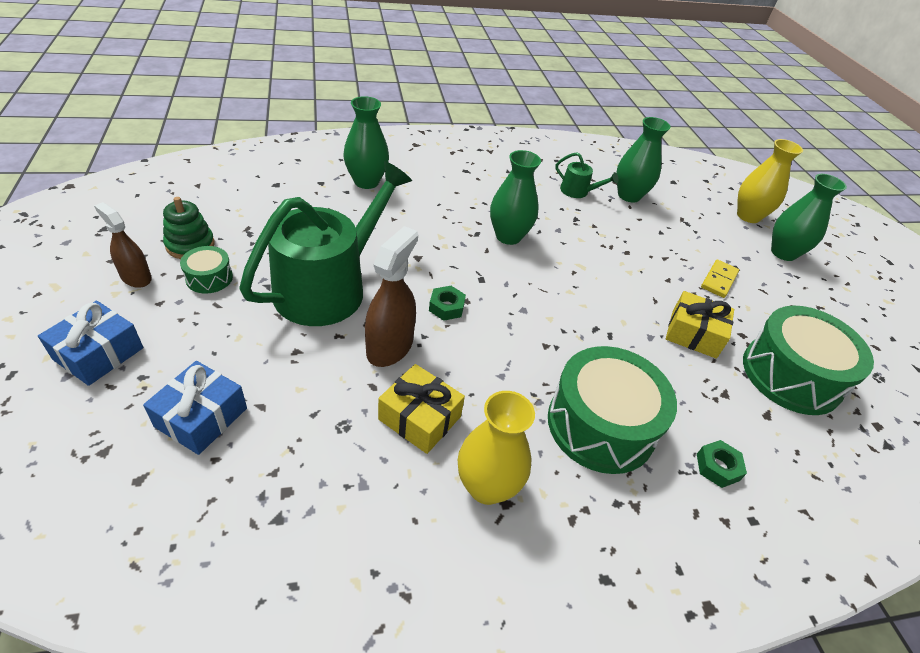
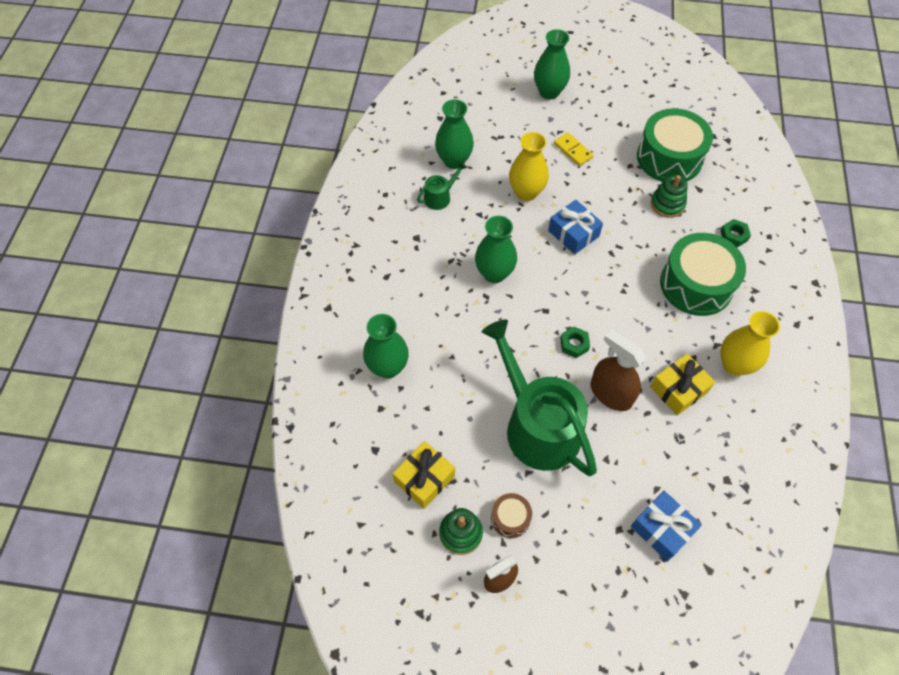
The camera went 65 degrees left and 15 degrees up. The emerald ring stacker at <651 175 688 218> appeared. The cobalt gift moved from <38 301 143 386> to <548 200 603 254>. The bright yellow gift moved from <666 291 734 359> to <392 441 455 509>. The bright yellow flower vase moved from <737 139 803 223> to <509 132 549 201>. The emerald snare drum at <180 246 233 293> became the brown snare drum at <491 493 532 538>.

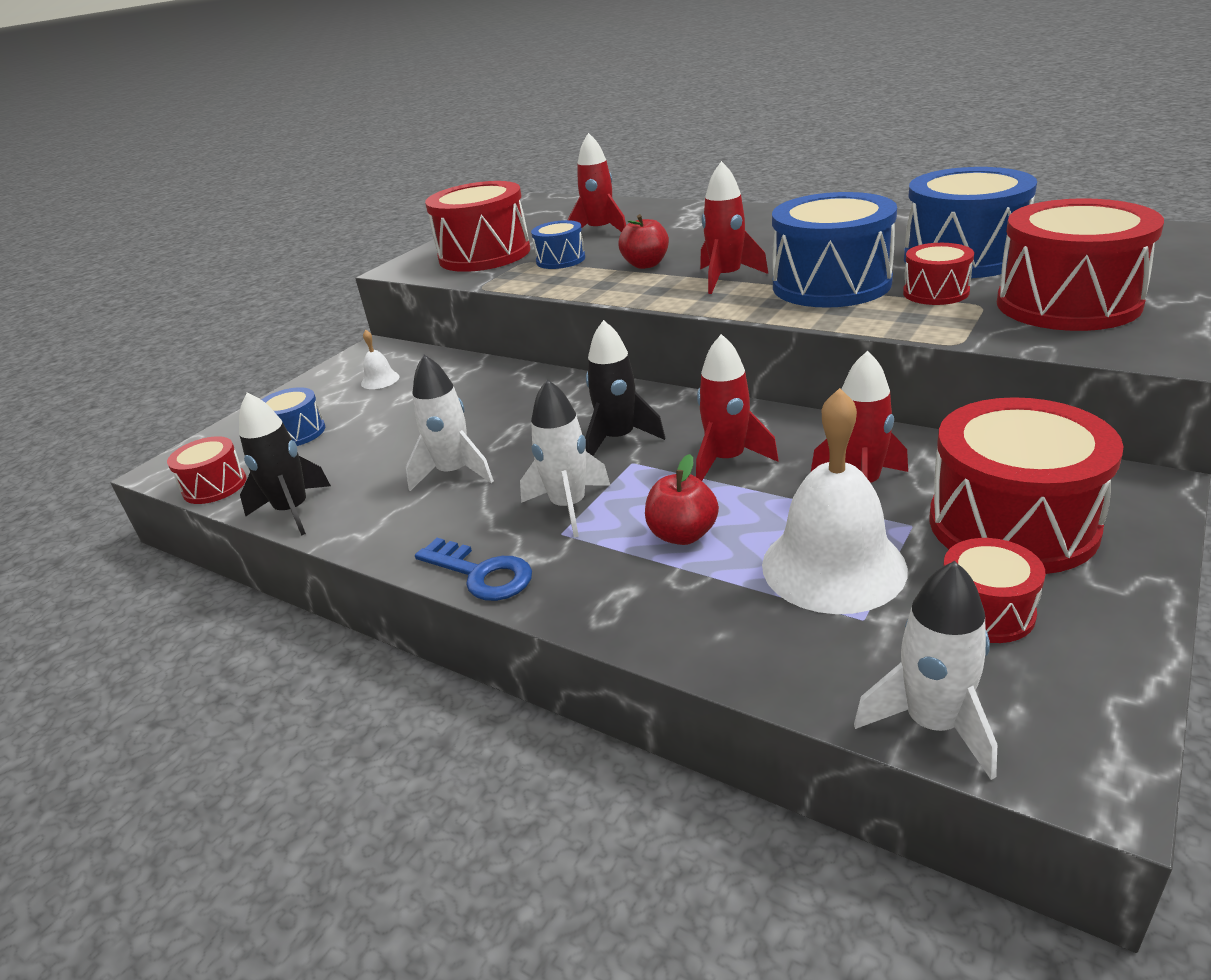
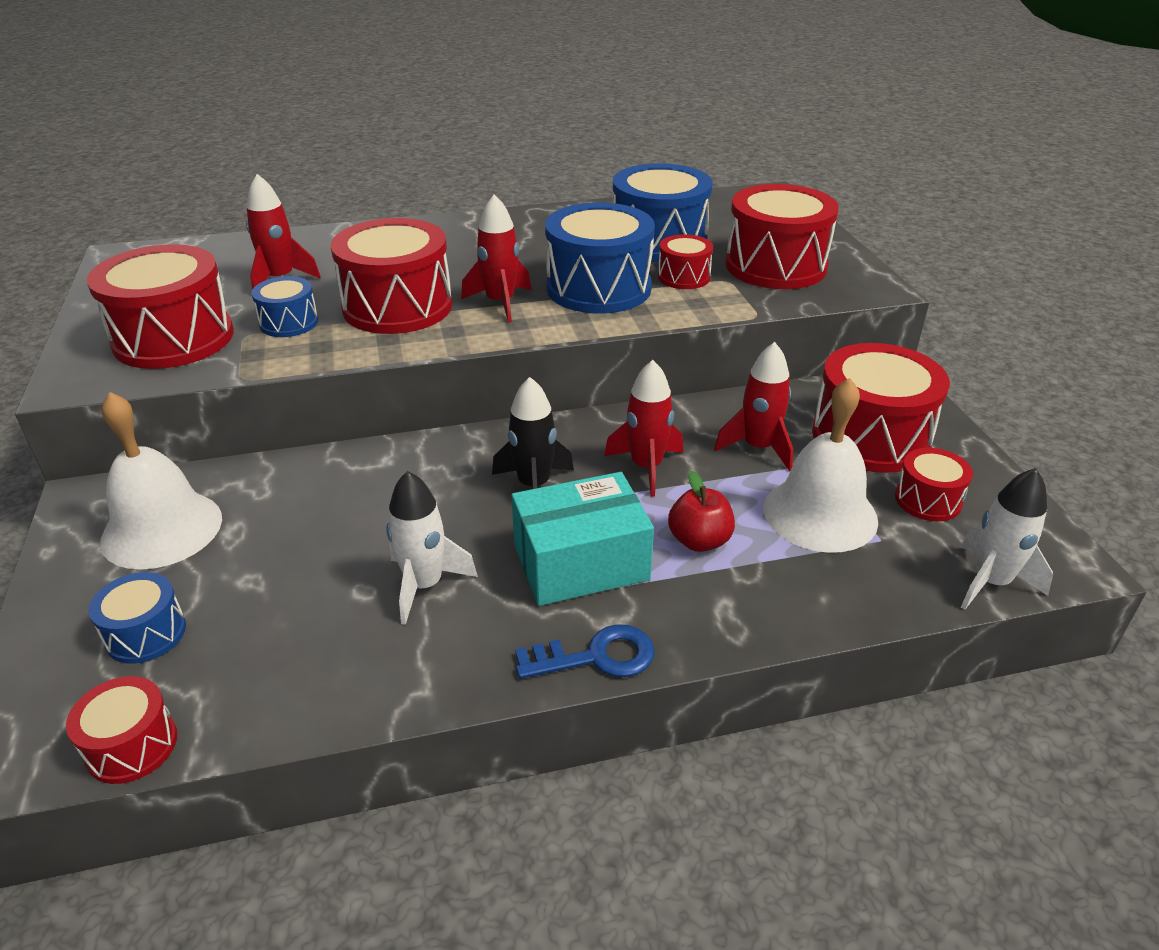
The camera went 50 degrees left and 5 degrees up. The ebony rocket at <239 392 331 536> disappeared. The snow-white rocket at <520 379 610 537> was replaced by the aqua parcel at <511 472 654 606>. The scarlet apple at <618 214 669 269> was replaced by the scarlet snare drum at <331 218 452 334>. The snow-white school bell at <361 329 399 389> changed to 2.30 times the size.

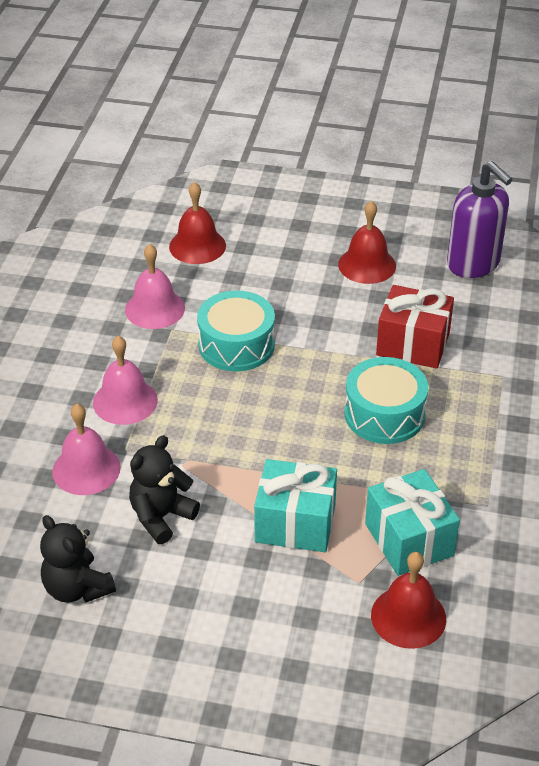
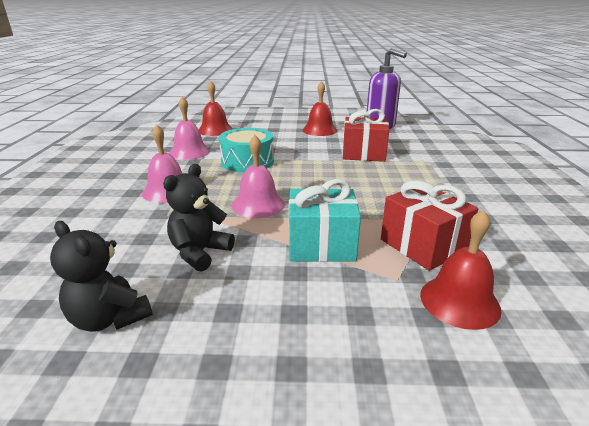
The camera went 10 degrees left and 15 degrees down. The aqua snare drum at <344 357 428 444> disappeared. The rose-pink school bell moved from <52 404 121 495> to <232 135 285 218>. The aqua gift at <365 469 460 576> became the scarlet gift at <381 180 478 271>.

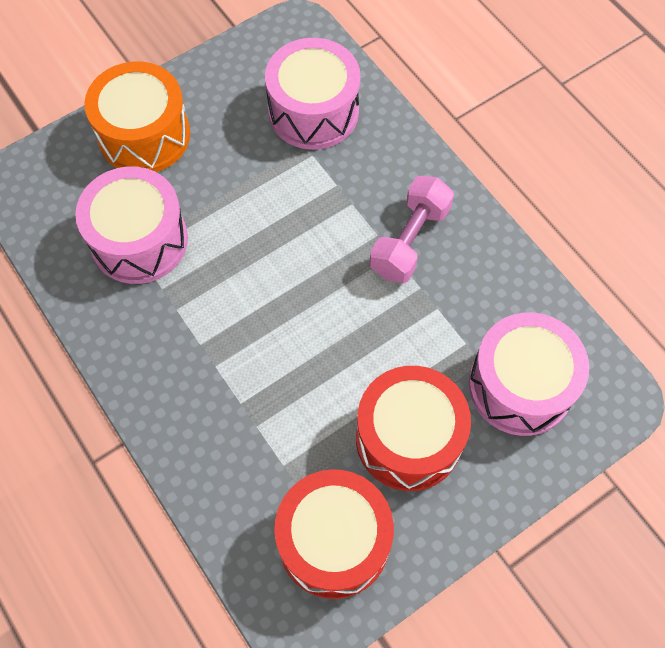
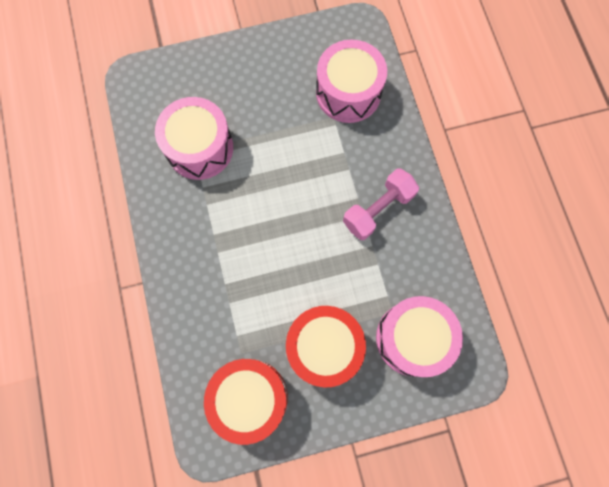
The camera went 20 degrees right and 10 degrees up. The orange-coloured snare drum at <84 61 190 172> disappeared.

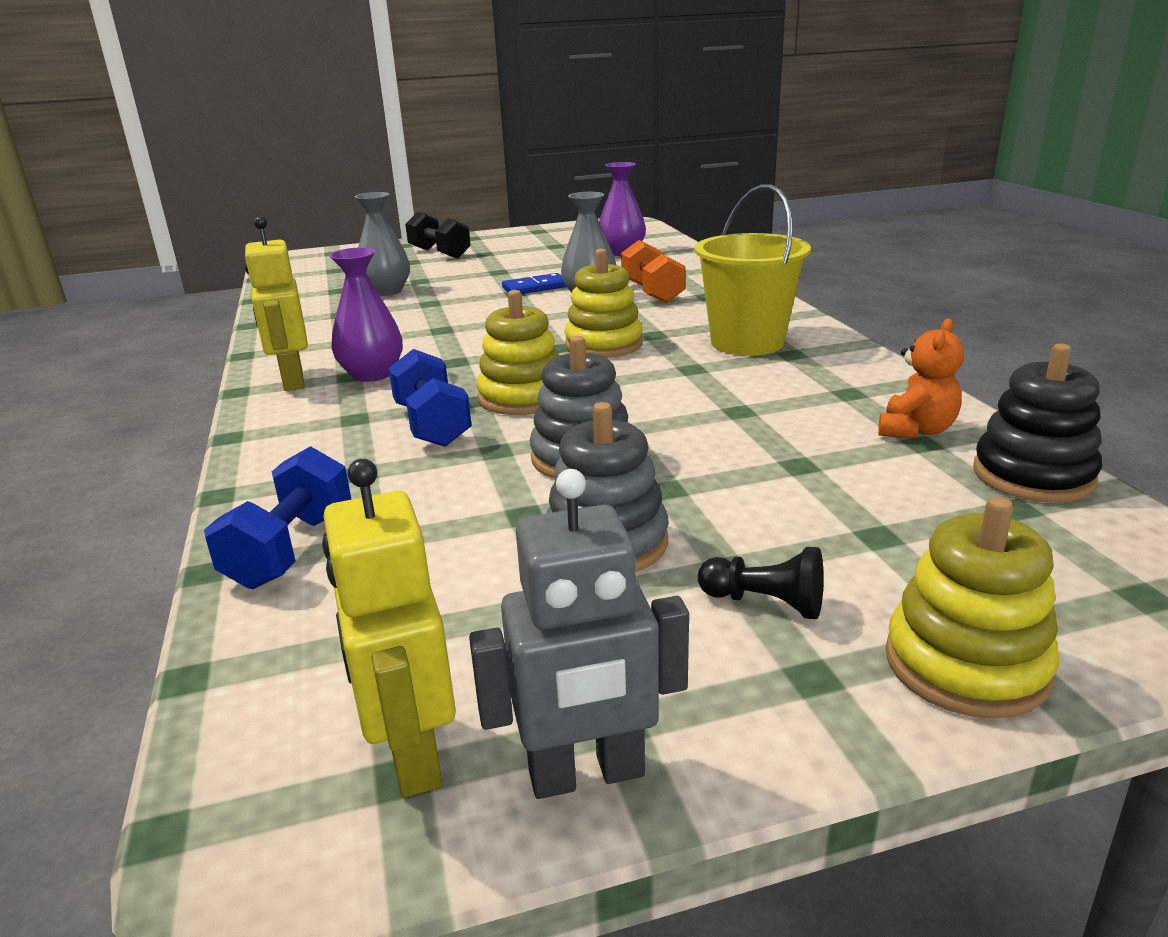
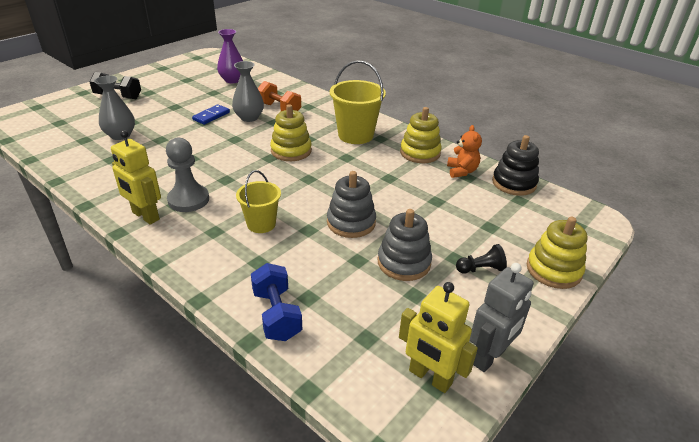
The camera went 35 degrees left and 10 degrees up. The bright yellow ring stacker moved from <477 290 559 415> to <400 107 442 163>. The violet flower vase at <329 247 403 382> was replaced by the gray game pawn at <166 138 209 212>. The cobalt dumbbell at <389 349 472 447> was replaced by the bright yellow sand bucket at <236 170 281 233>.

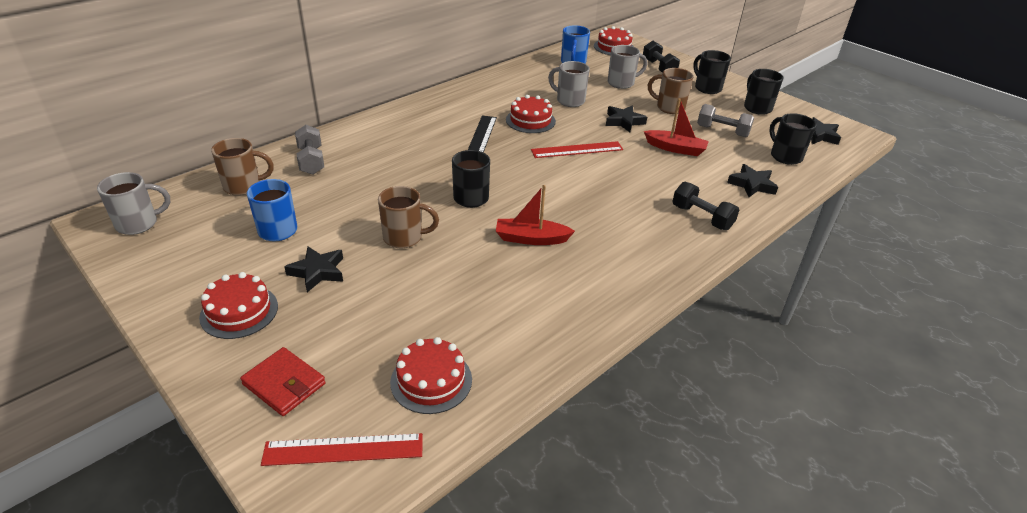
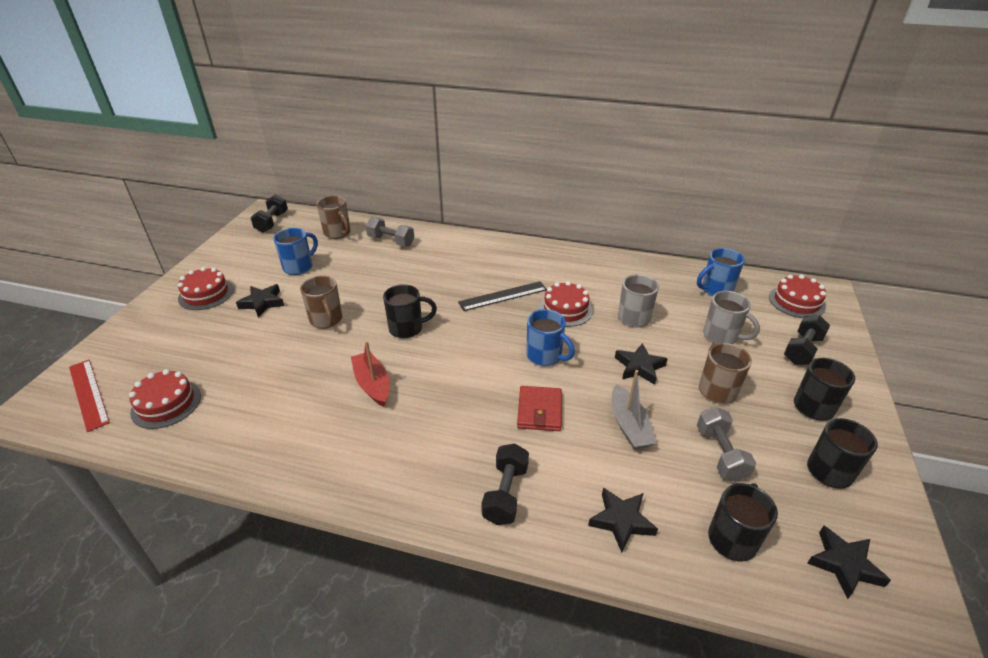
The camera went 60 degrees right and 0 degrees up. The scarlet wallet moved from <240 347 326 416> to <517 386 562 431>. The gray tea mug at <97 172 171 235> was replaced by the ebony dumbbell at <250 194 288 233>. The scarlet ruler at <531 141 623 158> was replaced by the cobalt tea mug at <526 309 575 366>. The scarlet boat at <644 98 709 156> became the gray boat at <612 370 657 449>. The gray dumbbell at <295 125 324 175> turned 75 degrees clockwise.

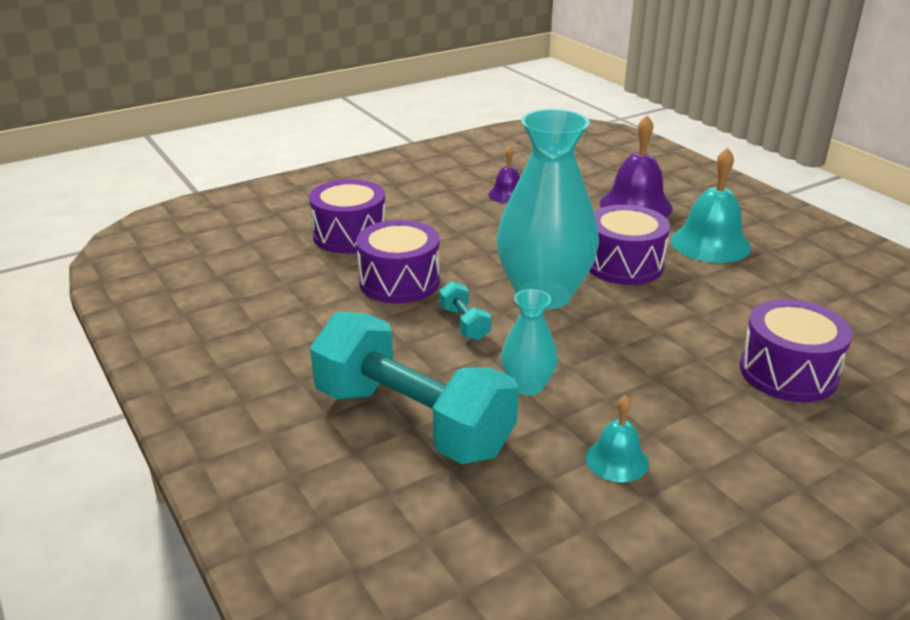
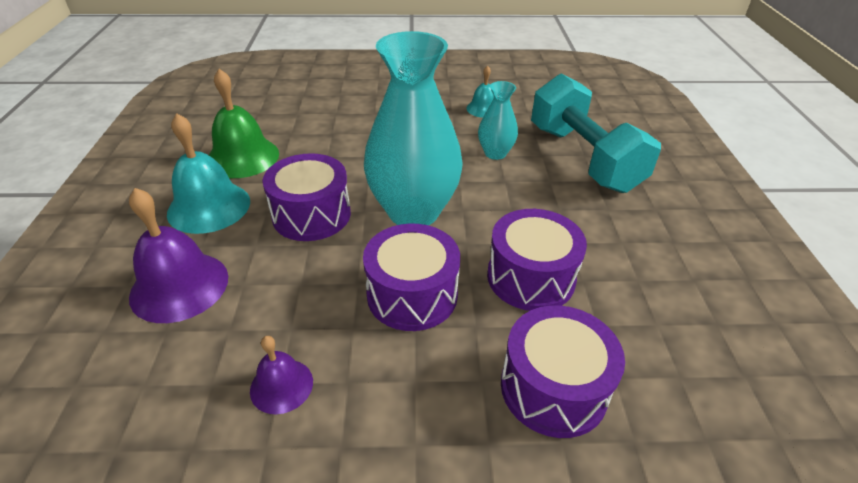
The camera went 150 degrees left and 10 degrees up. The aqua dumbbell at <439 281 491 341> disappeared. The emerald school bell at <209 69 279 178> appeared. The violet snare drum moved from <740 299 853 402> to <363 224 460 331>.

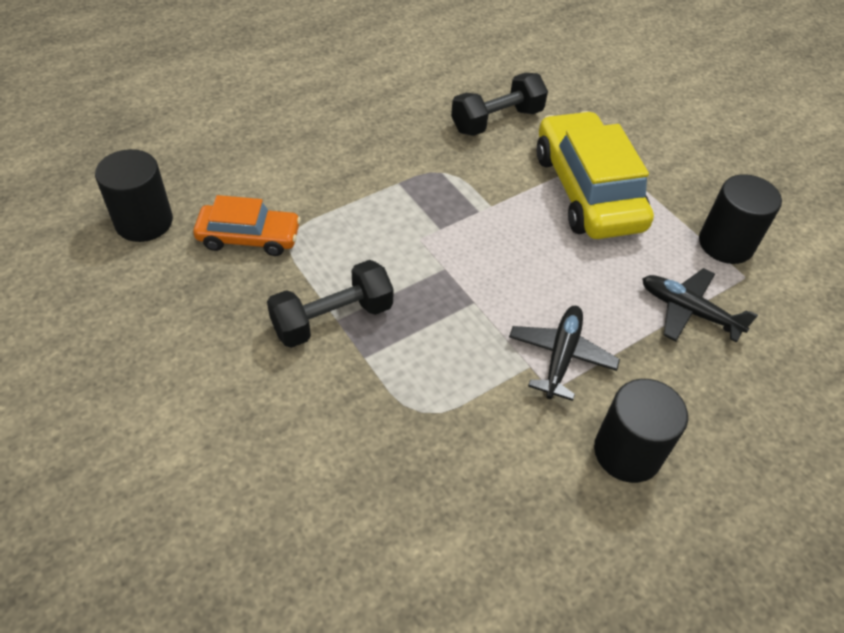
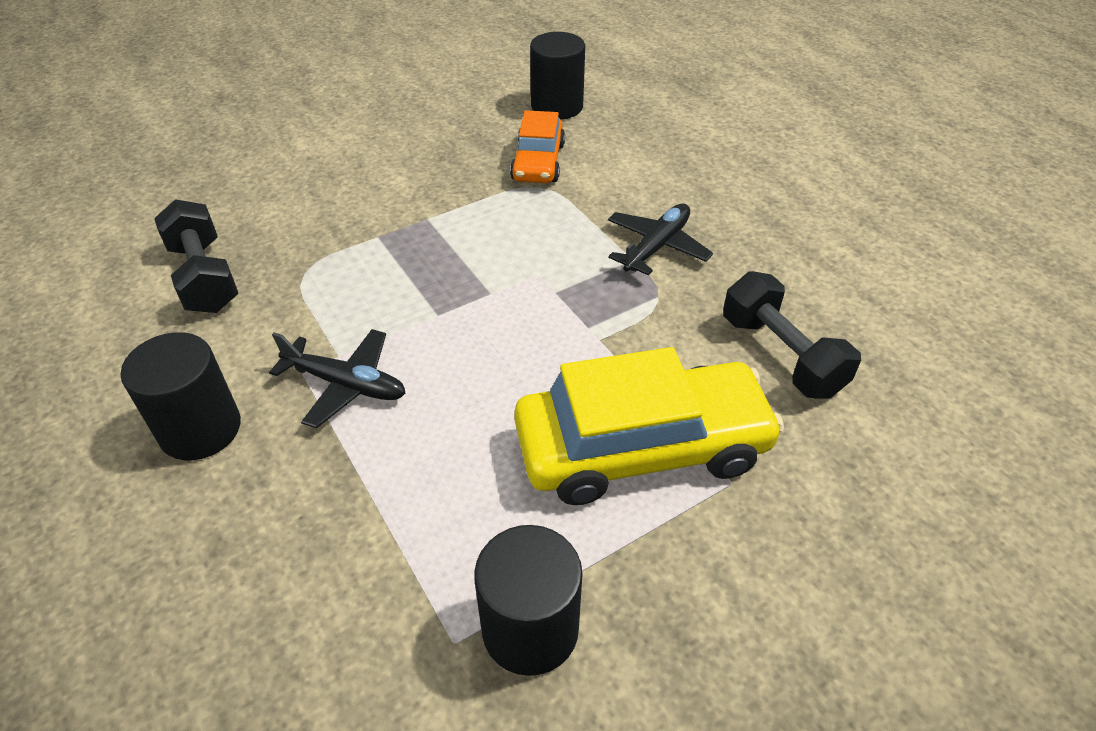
The camera went 95 degrees right and 5 degrees down. The ebony dumbbell moved from <267 260 394 348> to <154 199 239 313>. The ebony toy plane moved from <642 268 758 343> to <608 204 713 276>.

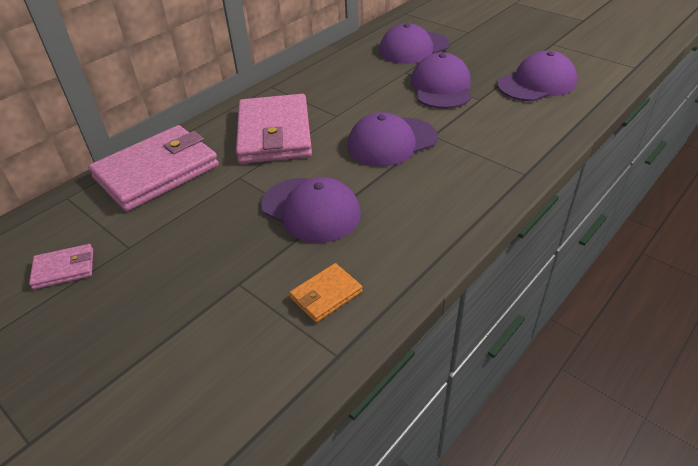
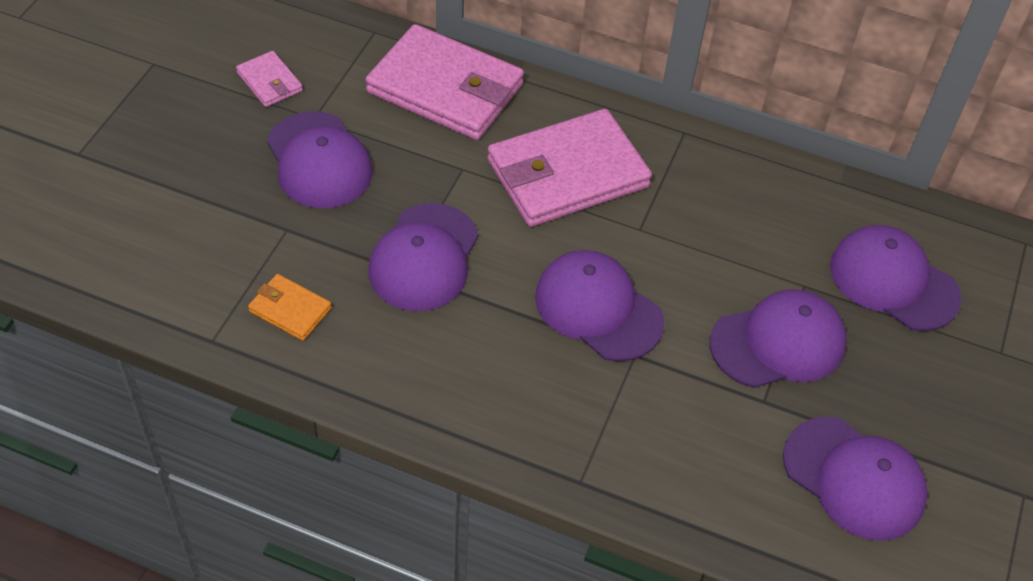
The camera went 65 degrees right and 10 degrees up. The violet cap at <267 111 373 208> appeared.

